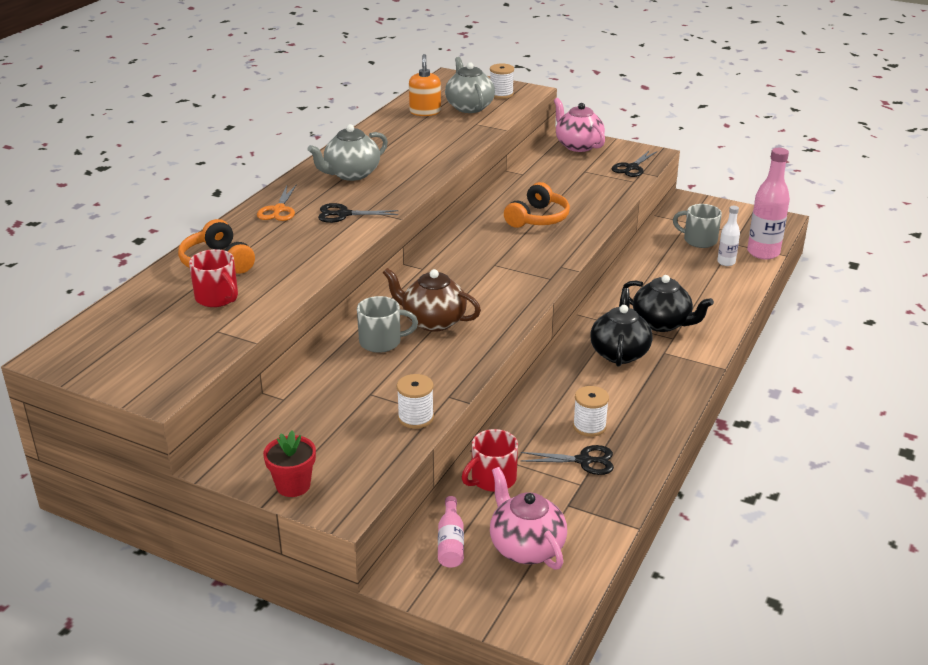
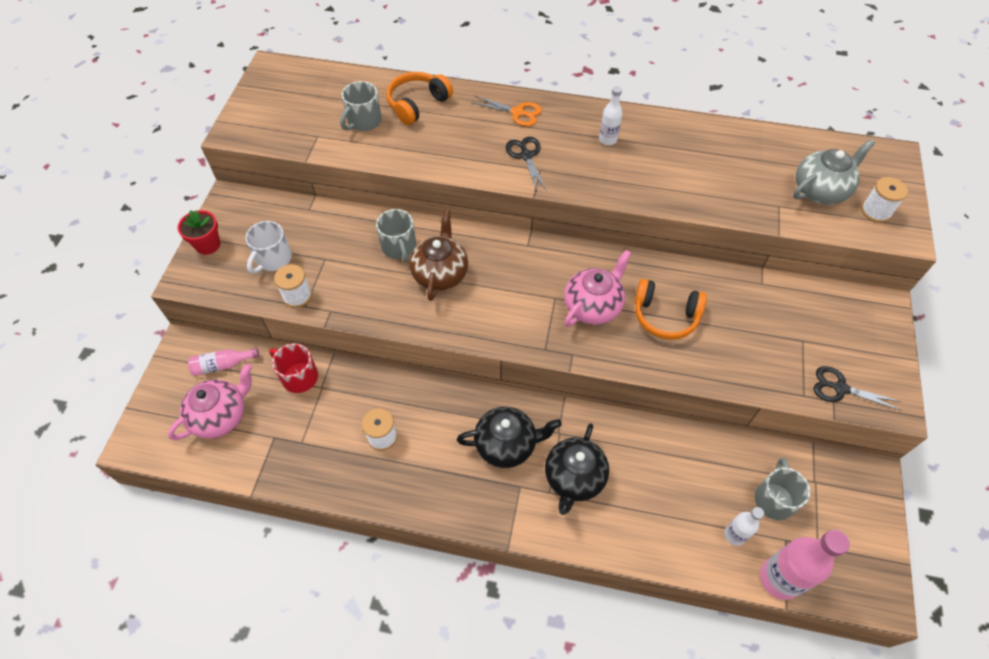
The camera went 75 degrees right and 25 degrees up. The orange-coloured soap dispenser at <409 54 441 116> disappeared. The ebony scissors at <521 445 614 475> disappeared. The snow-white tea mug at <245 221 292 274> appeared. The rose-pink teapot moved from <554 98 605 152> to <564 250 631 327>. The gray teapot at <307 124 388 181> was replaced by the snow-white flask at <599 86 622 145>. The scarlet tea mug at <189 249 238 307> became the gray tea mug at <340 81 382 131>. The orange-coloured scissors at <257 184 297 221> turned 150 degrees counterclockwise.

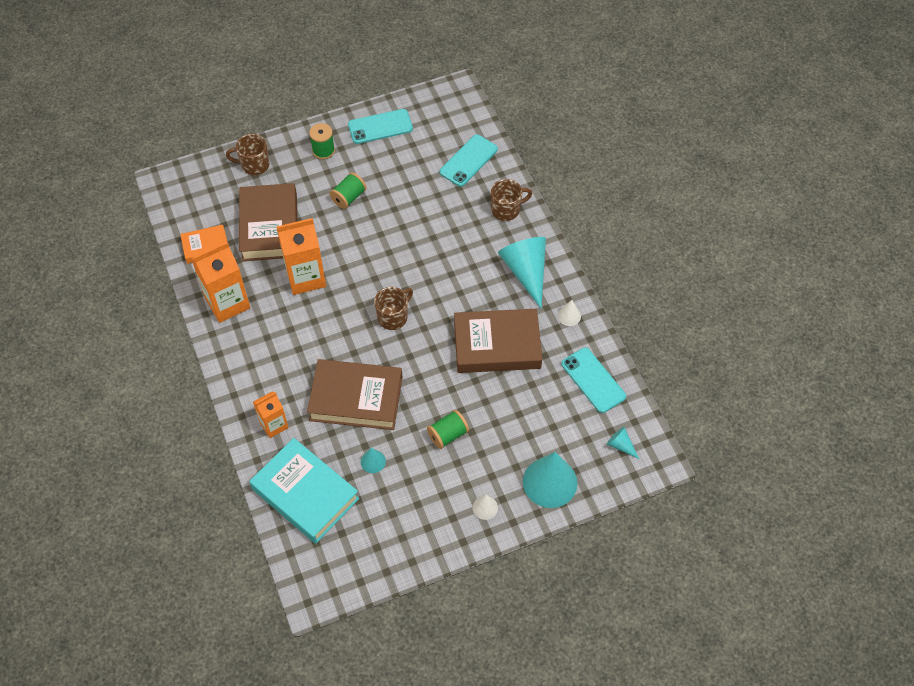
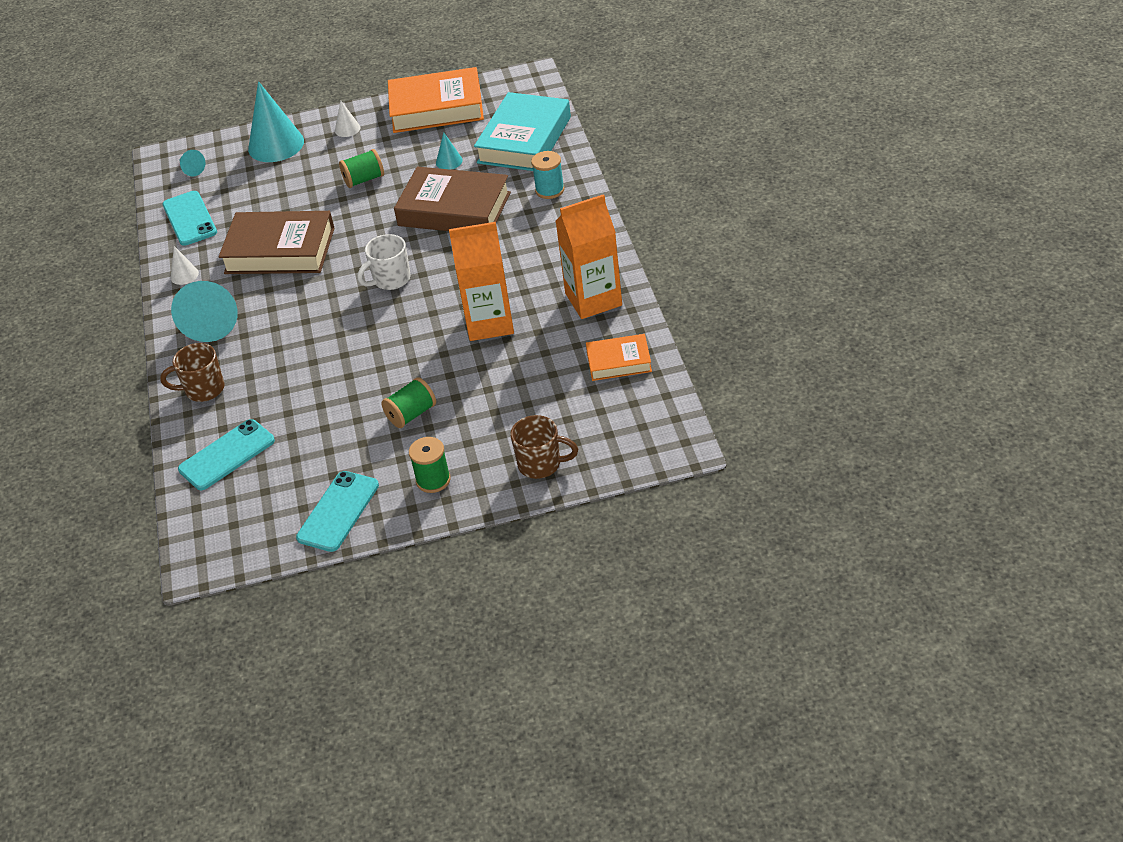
The camera went 165 degrees left and 15 degrees down. The brown hardback at <239 183 298 261> disappeared. The orange-coloured hardback at <388 67 484 133> appeared. The orange-coloured milk carton at <253 391 289 438> was replaced by the aqua bobbin at <531 151 564 199>. The brown tea mug at <374 287 413 330> became the snow-white tea mug at <357 234 411 290>. The aqua hardback at <249 438 359 544> turned 60 degrees clockwise. The aqua smartphone at <348 109 413 144> turned 60 degrees counterclockwise.

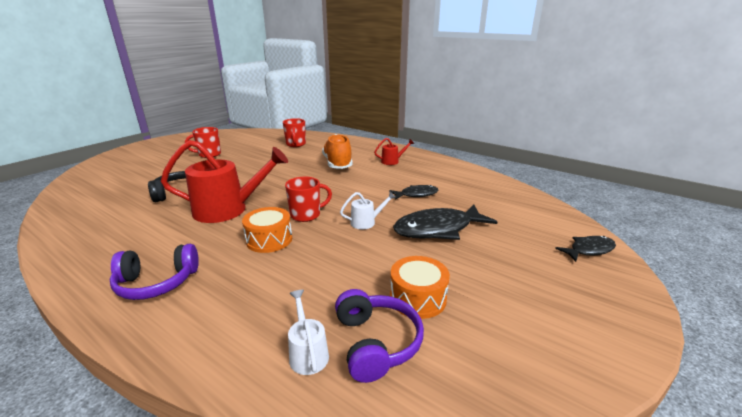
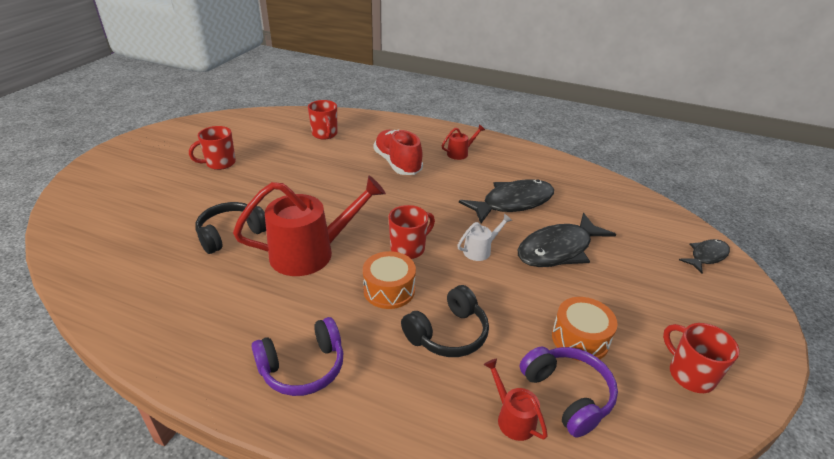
The camera went 15 degrees left and 10 degrees up. The ebony headset at <401 285 489 357> appeared. The scarlet tea mug at <663 323 739 393> appeared. The snow-white watering can at <288 290 329 375> became the scarlet watering can at <484 359 548 441>. The orange-coloured lace-up shoe at <322 134 353 169> became the scarlet lace-up shoe at <374 130 423 175>. The ebony toy fish at <389 185 439 200> changed to 1.80 times the size.

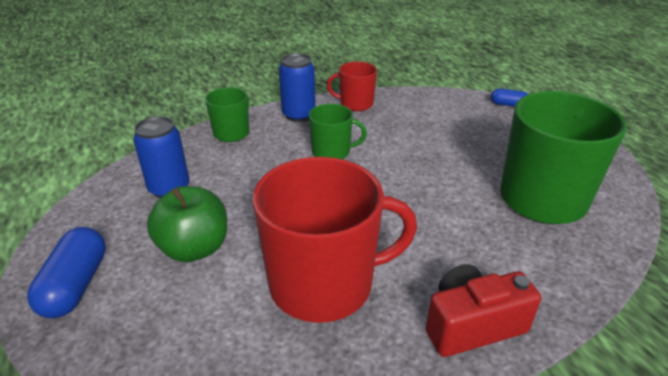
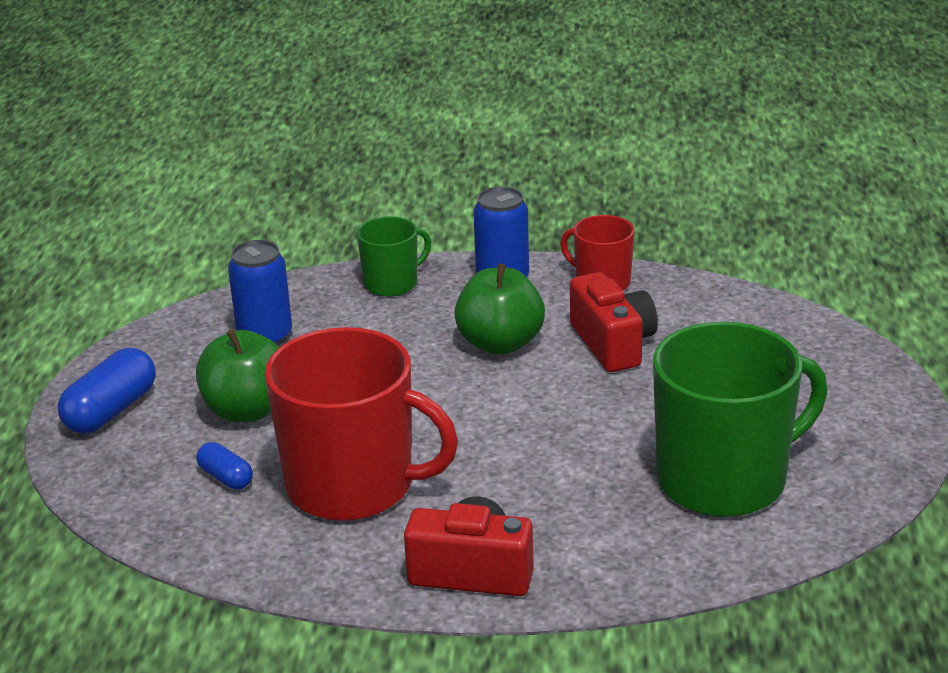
The camera went 30 degrees right and 5 degrees down. The scarlet photo camera at <570 272 658 372> appeared. The cobalt pill moved from <491 88 528 107> to <196 442 253 489>. The emerald tea mug at <309 104 367 159> was replaced by the emerald apple at <454 264 545 355>.

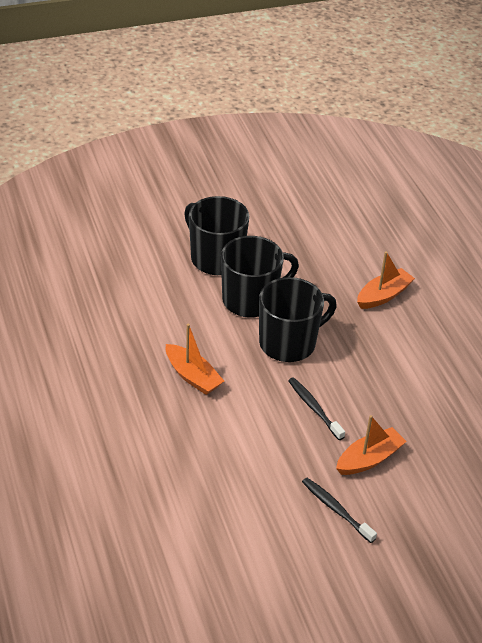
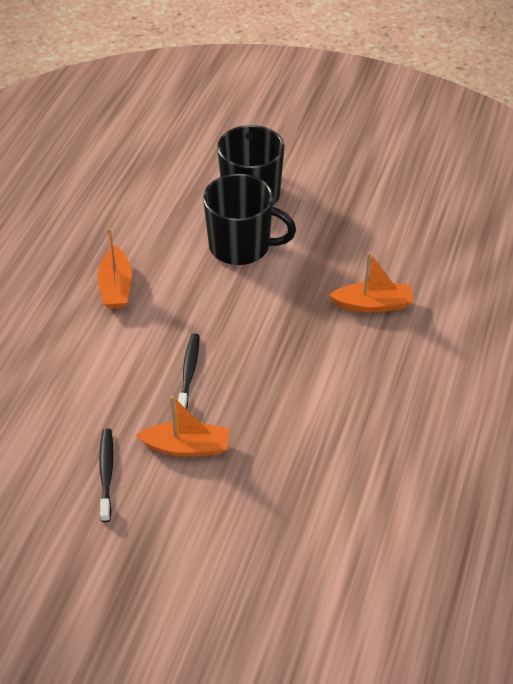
The camera went 40 degrees right and 5 degrees up. The ebony tea mug at <259 277 337 362> disappeared.

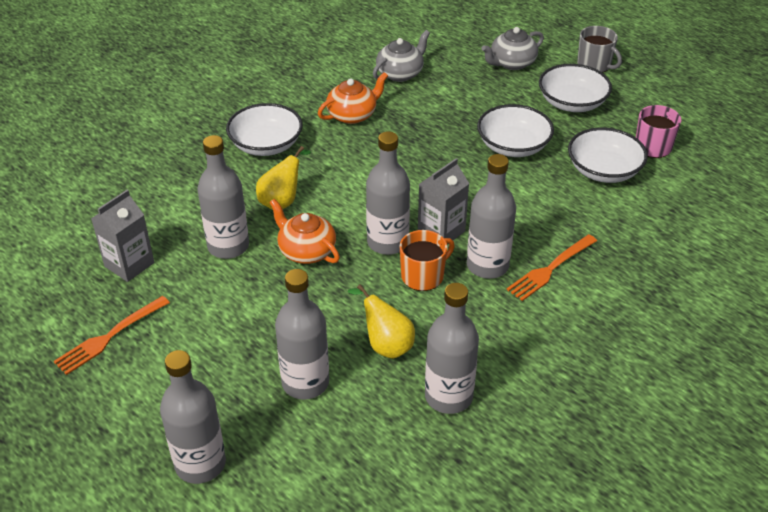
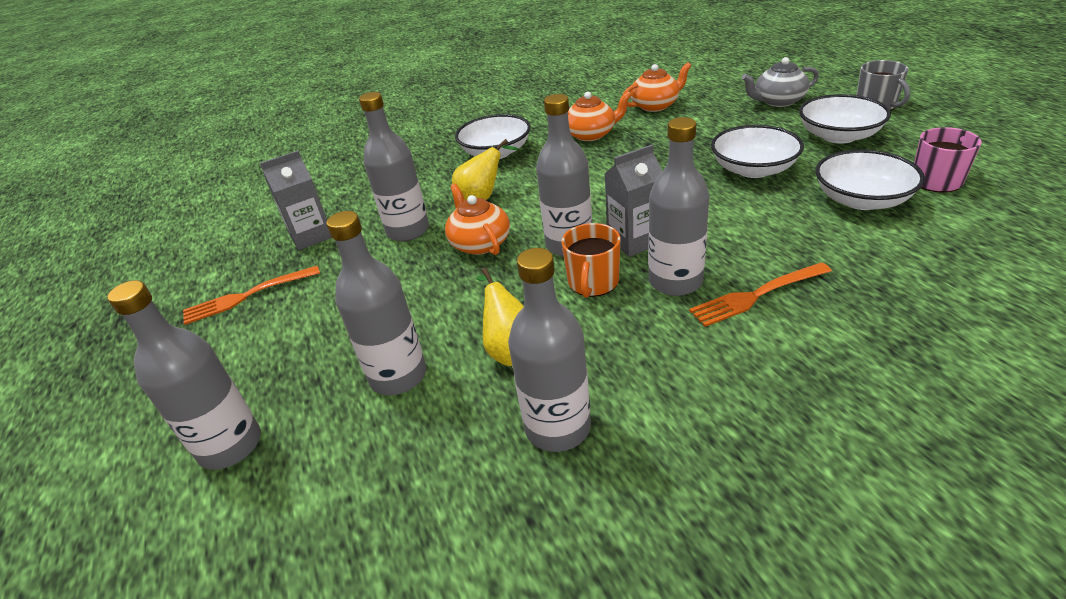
The camera went 25 degrees right and 5 degrees down. The gray teapot at <373 30 430 82> became the orange-coloured teapot at <623 62 691 112>. The orange-coloured tea mug at <400 230 455 291> turned 120 degrees clockwise.

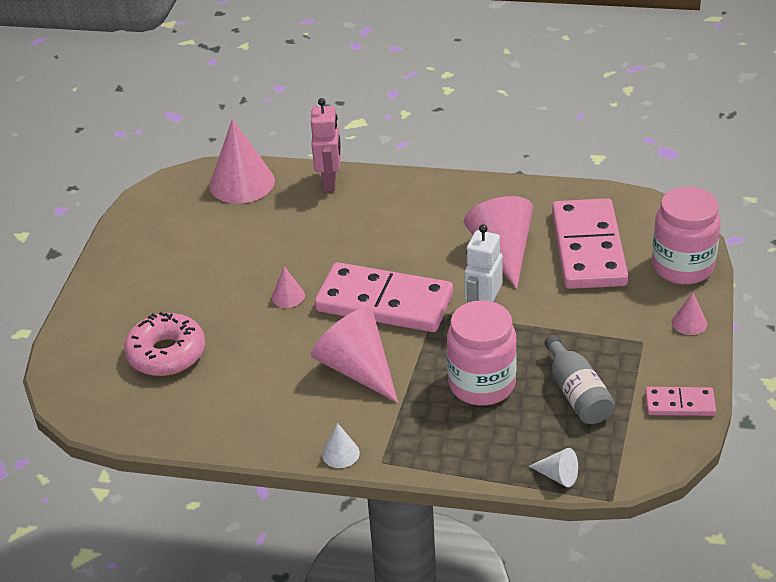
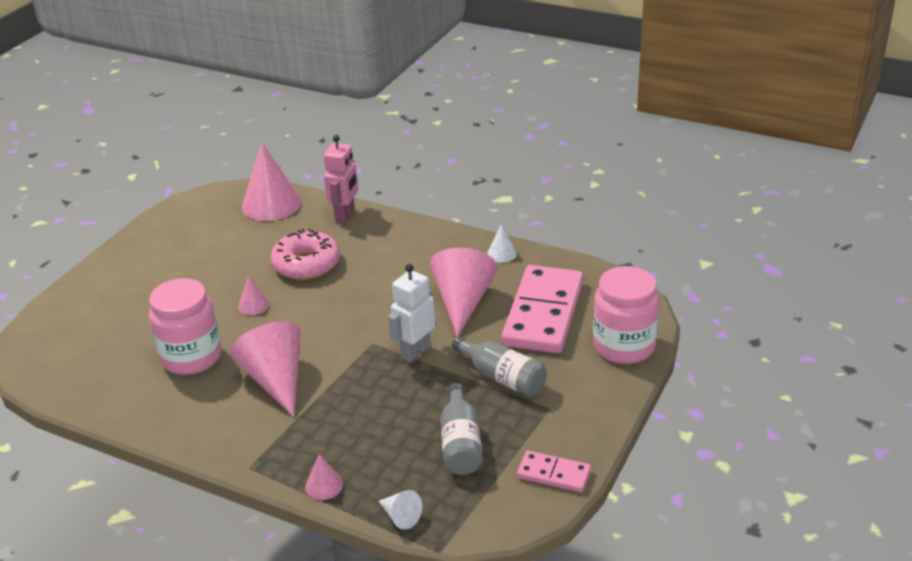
The camera went 15 degrees right and 5 degrees down. The rose-pink domino tile at <315 262 453 332> disappeared. The gray flask at <452 336 547 397> appeared. The rose-pink doughnut moved from <124 312 205 376> to <270 229 340 280>. The snow-white solid cone moved from <322 423 360 468> to <487 224 517 262>. The rose-pink jar moved from <447 300 517 405> to <149 278 222 375>. The rose-pink solid cone moved from <672 292 707 335> to <305 454 343 500>.

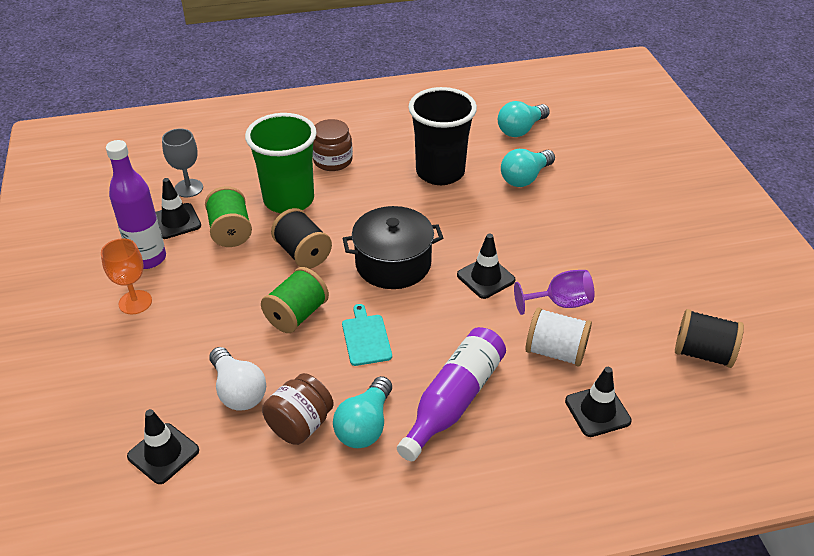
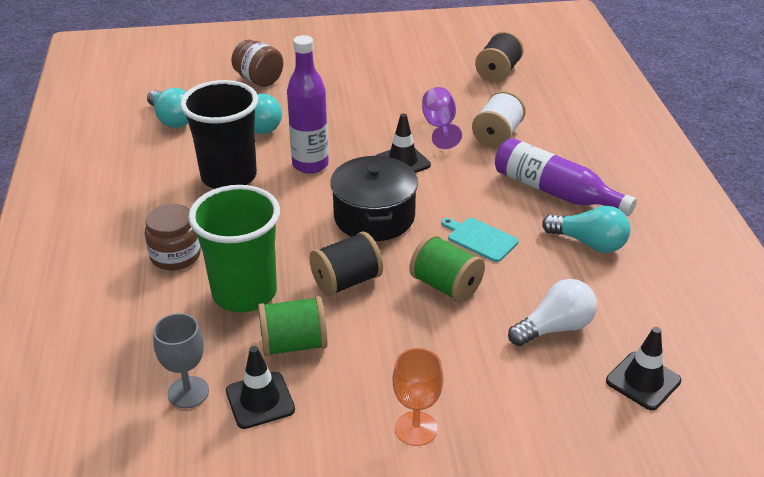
The camera went 85 degrees left and 5 degrees down. The ebony traffic cone at <565 367 632 437> disappeared. The violet flask moved from <106 140 166 269> to <287 35 329 174>. The brown jar moved from <262 373 334 445> to <231 40 283 87>. The aqua bread board at <342 304 392 366> turned 45 degrees clockwise.

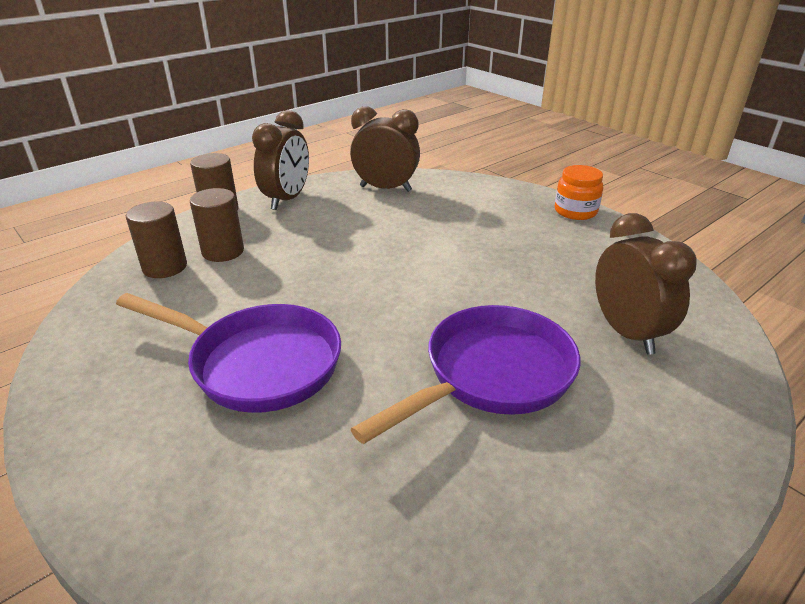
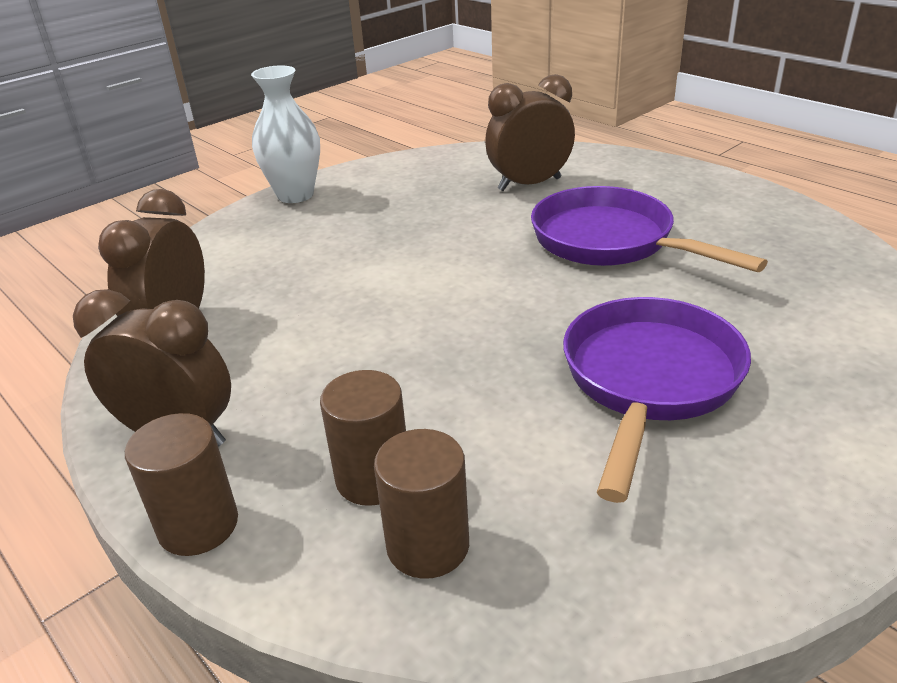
The camera went 90 degrees left and 0 degrees up. The orange-coloured jar at <555 165 603 220> was replaced by the snow-white flower vase at <251 65 320 203>.

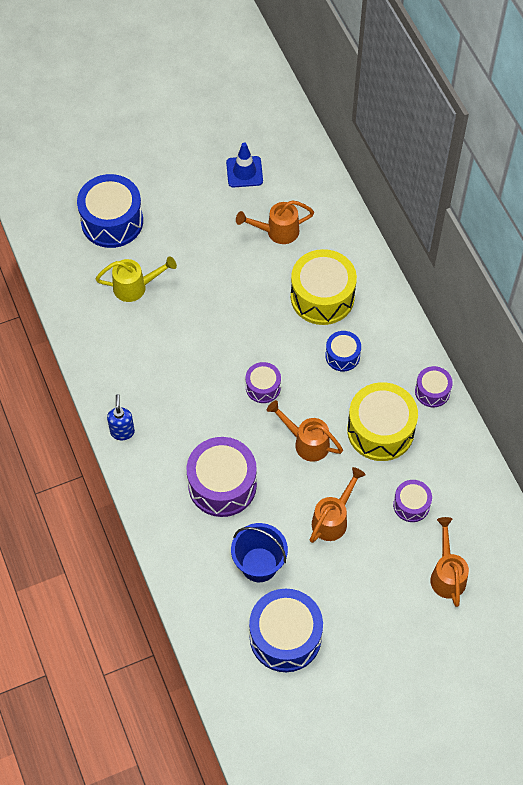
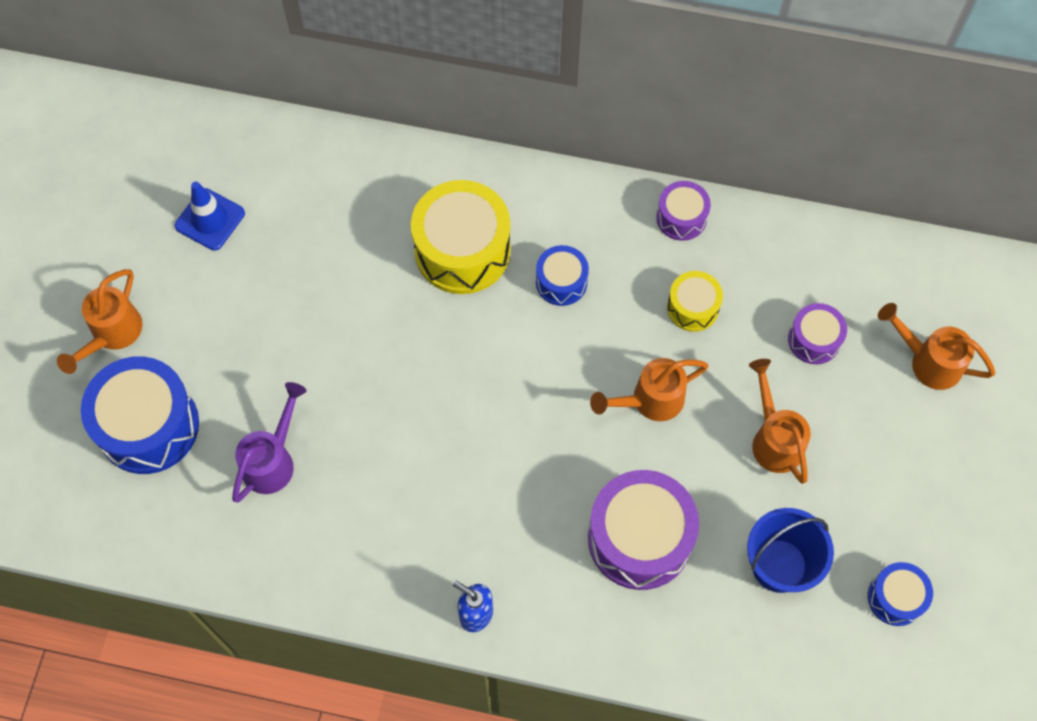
The camera went 55 degrees left and 5 degrees up. The violet snare drum at <245 362 281 403> disappeared. The orange-coloured watering can moved from <236 200 314 244> to <57 269 143 374>. The bright yellow watering can at <95 256 177 302> became the violet watering can at <232 382 307 503>. The cobalt snare drum at <249 589 323 672> changed to 0.53 times the size. The bright yellow snare drum at <347 382 418 461> changed to 0.53 times the size.

